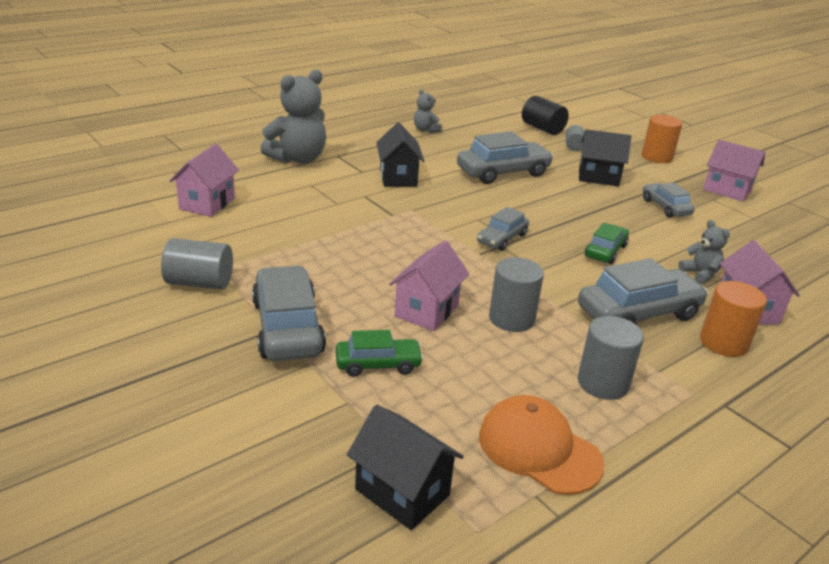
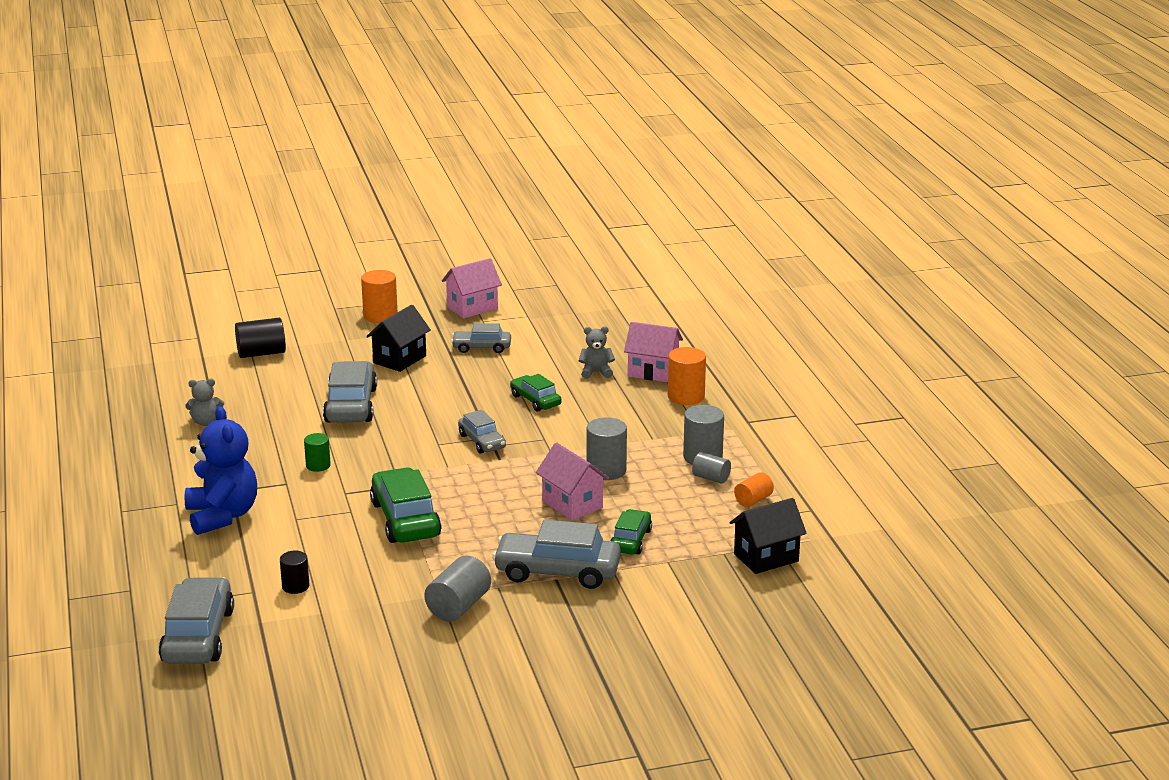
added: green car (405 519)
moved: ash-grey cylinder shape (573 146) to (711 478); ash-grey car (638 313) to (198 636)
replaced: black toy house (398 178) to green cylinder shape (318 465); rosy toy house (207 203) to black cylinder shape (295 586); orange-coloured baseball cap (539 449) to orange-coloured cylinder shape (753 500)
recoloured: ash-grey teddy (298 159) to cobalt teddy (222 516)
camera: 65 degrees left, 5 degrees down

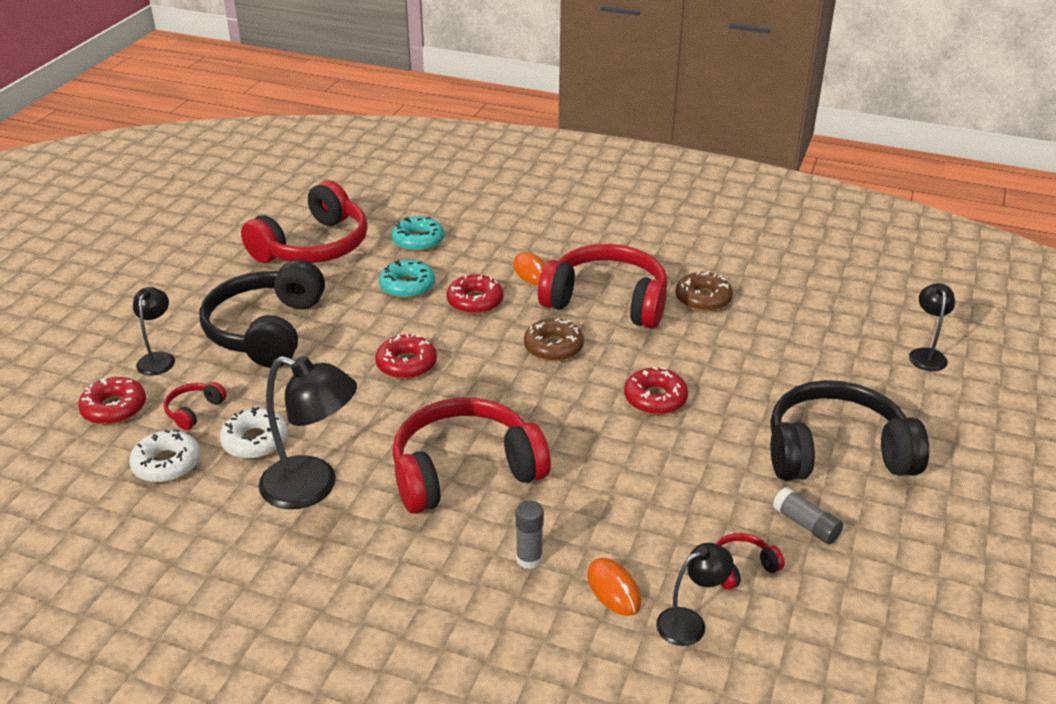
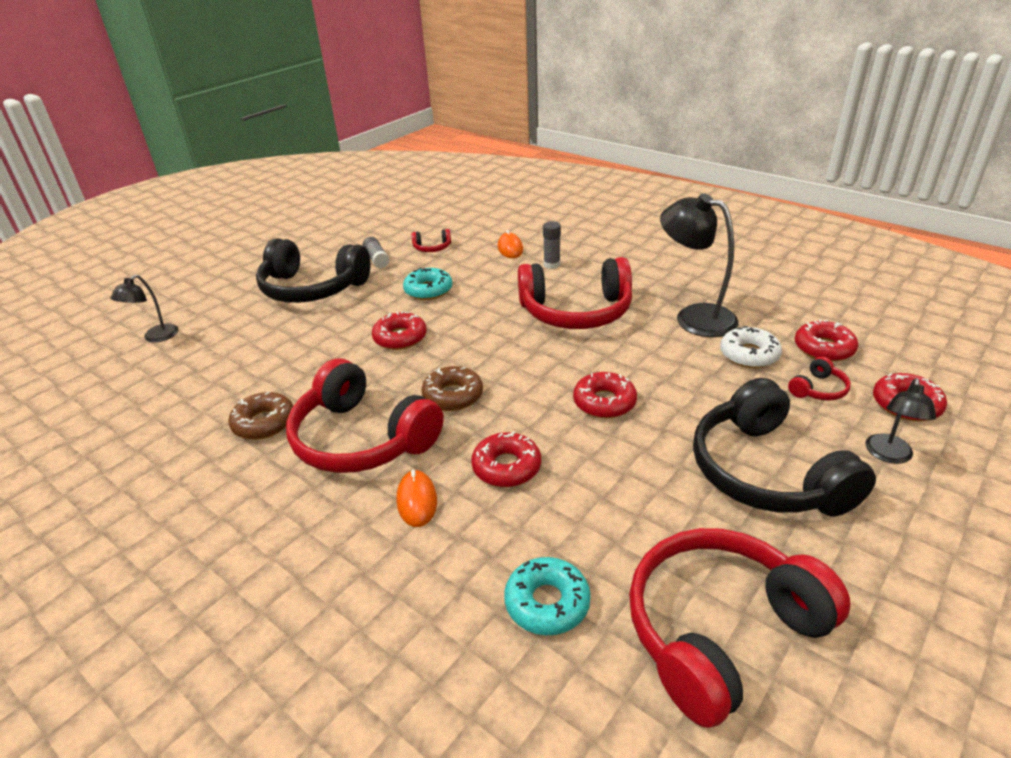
removed: black desk lamp (690 622)
moved: turquoise doughnut (407 286) to (428 290)
recoloured: snow-white doughnut (167 464) to crimson doughnut (823 348)
turned: black headphones (266 330) = (766 472) 135 degrees clockwise
camera: 160 degrees left, 0 degrees up

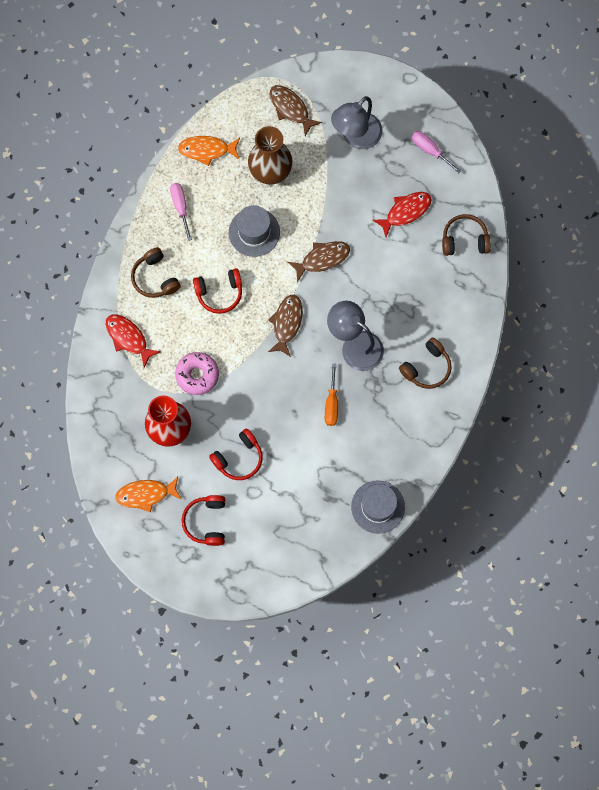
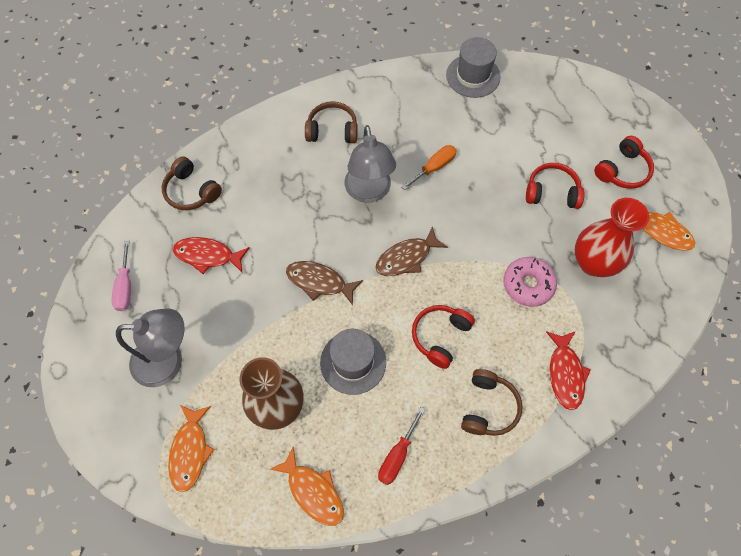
recoloured: brown fish figure (291 109) to orange-coloured fish figure (190 451); rosy flat screwdriver (180 207) to crimson flat screwdriver (397 456)
turned: crimson headphones (219 293) = (440 336) 90 degrees counterclockwise
camera: 135 degrees left, 10 degrees down

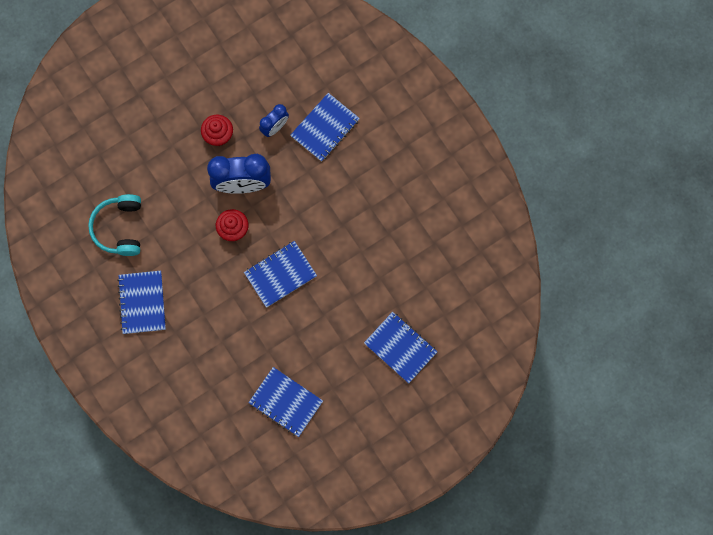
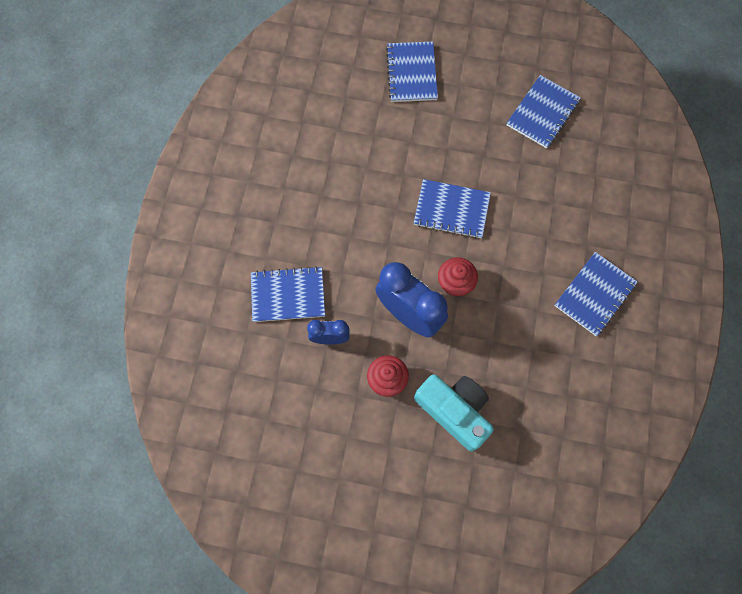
removed: turquoise headphones (119 228)
added: turquoise photo camera (454 411)
turned: cobalt notepad (285 402) = (542 113) 45 degrees clockwise
camera: 135 degrees left, 5 degrees down

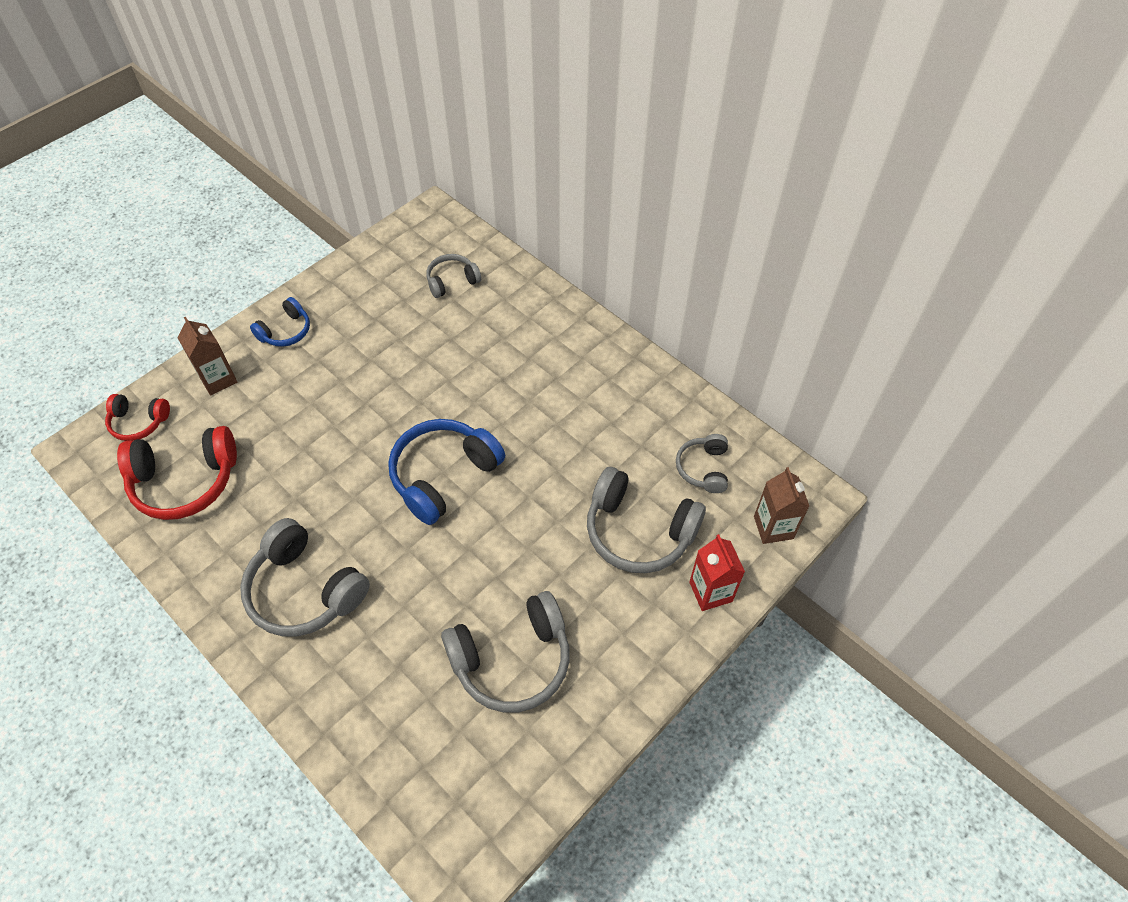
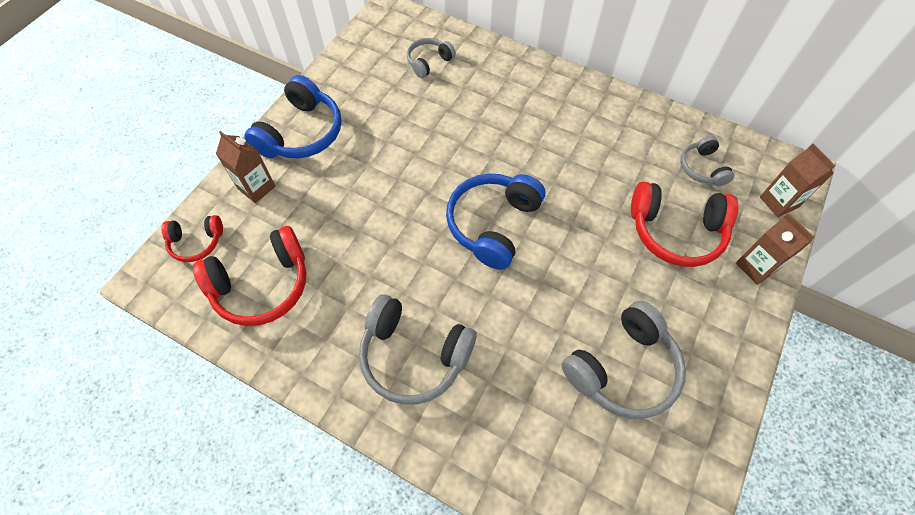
recoloured: ash-grey headphones (639 531) to crimson headphones (675 231); crimson juice carton (710 591) to brown juice carton (756 267)
resized: cobalt headphones (286 331) = (301 133) x1.79
camera: 15 degrees left, 5 degrees up

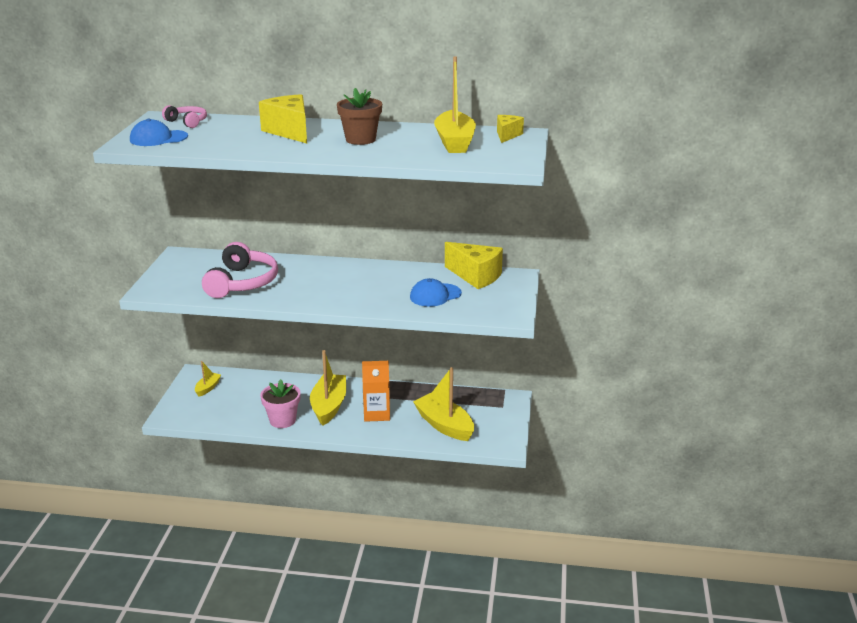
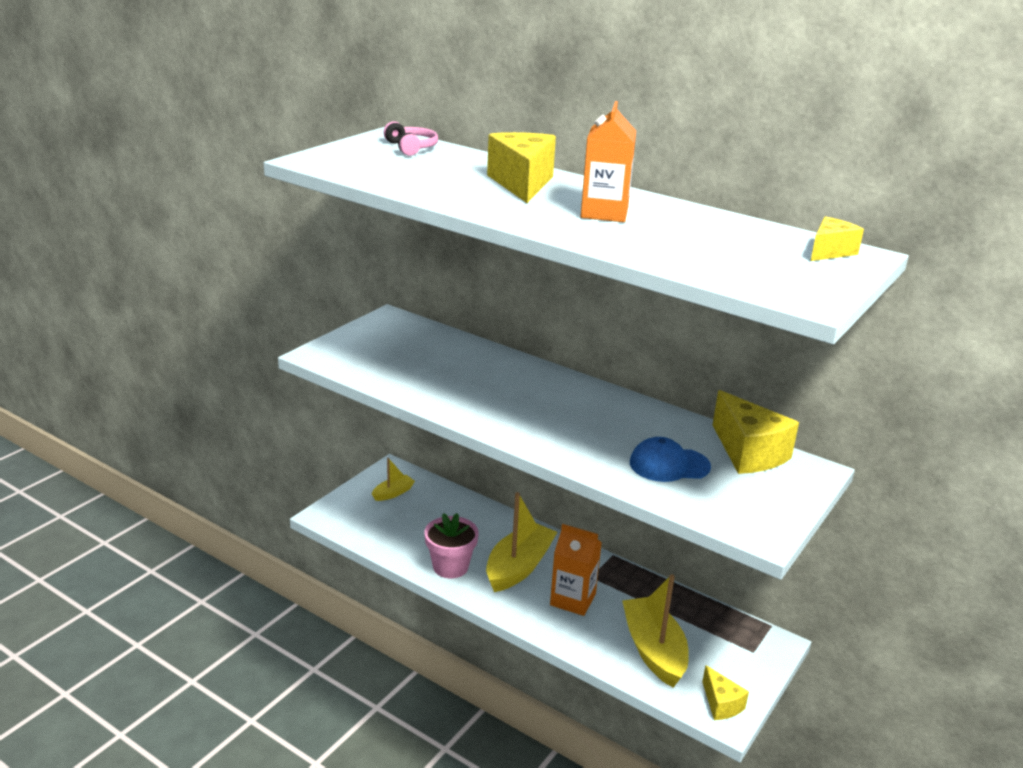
removed: bright yellow sailboat (454 142); cobalt baseball cap (158 138); rosy headphones (242 282)
added: bright yellow cheese wedge (721 704)
replaced: brown potted plant (360 139) to orange-coloured juice carton (604 213)
camera: 25 degrees right, 0 degrees up

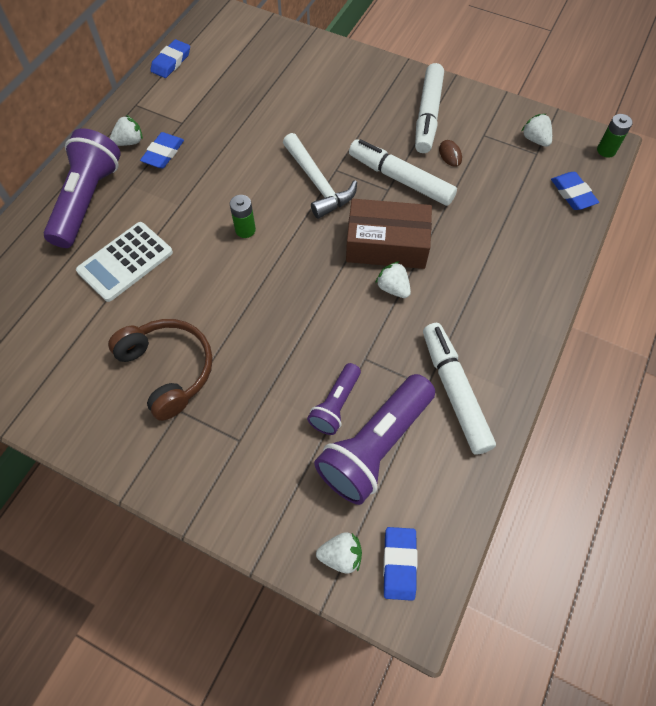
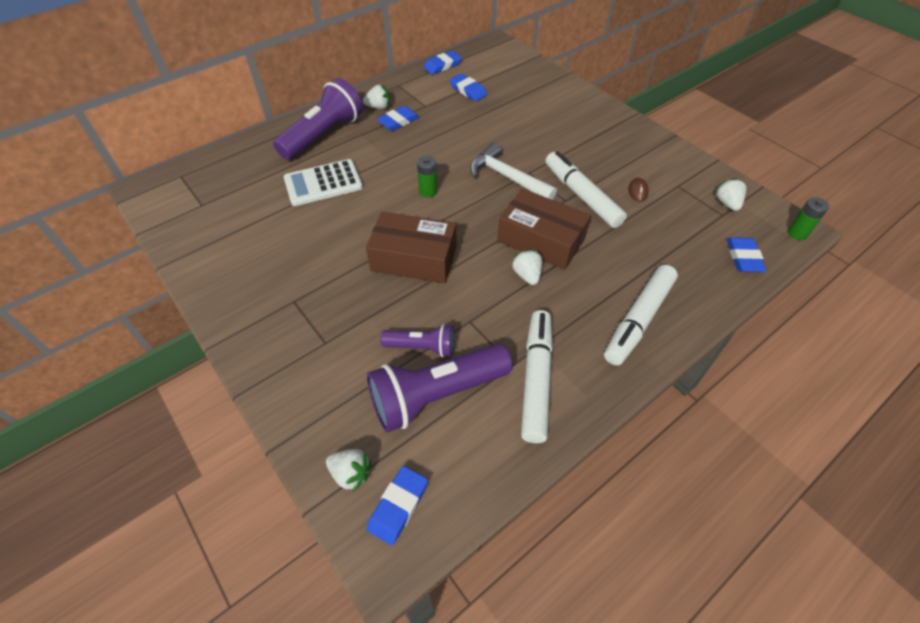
removed: brown headphones (168 370)
added: cobalt pencil eraser (468 90); brown package (414 259)
moved: snow-white felt pen (427 115) to (638 320)
turned: snow-white claw hammer (317 183) = (507 177) 135 degrees clockwise; royal purple torch (335 404) = (422 347) 135 degrees counterclockwise
camera: 25 degrees right, 10 degrees down

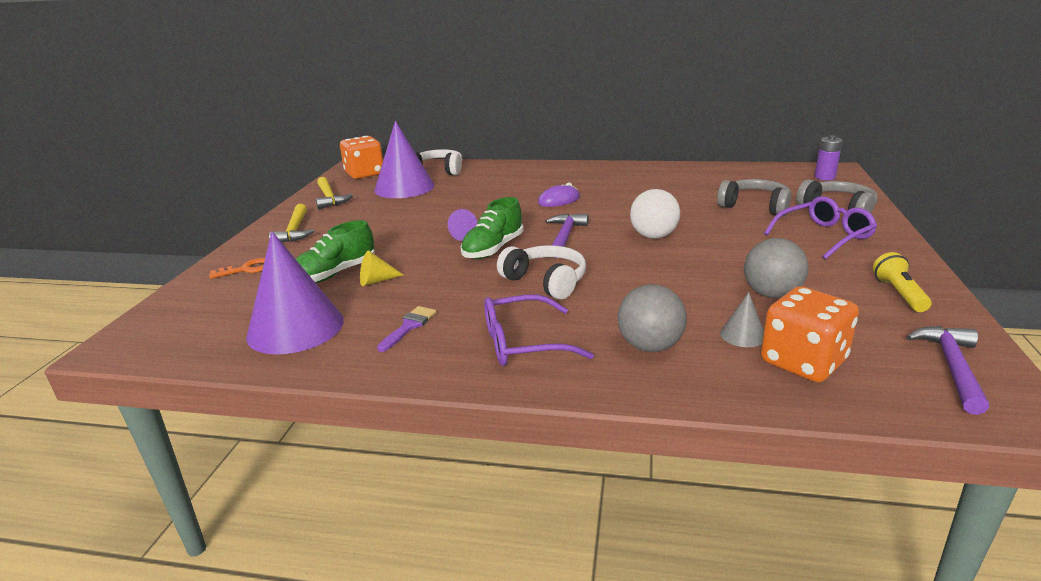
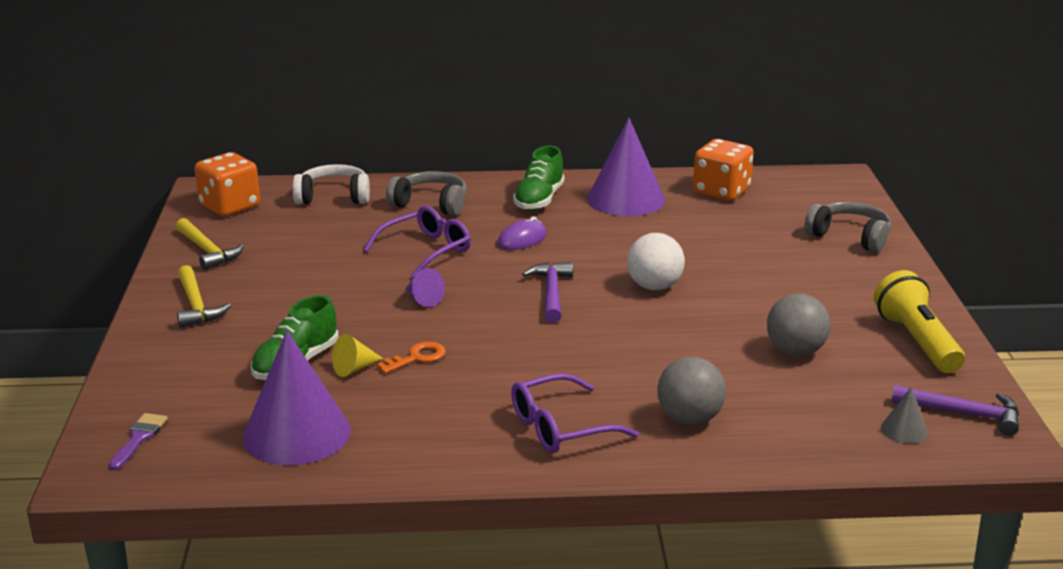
removed: royal purple power cell (824 177); snow-white headphones (546 281)
moved: royal purple cone (404 187) to (626 199); ash-grey headphones (755 206) to (430 204); royal purple eyeglasses (824 236) to (426 250); green shoe (493 249) to (539 200); orange-coloured latchkey (247 269) to (417 358); orange-coloured game die (803 362) to (721 191); ash-grey cone (742 335) to (904 430); royal purple brush (409 326) to (139 438)
turned: royal purple claw hammer (952 367) = (963 414) 105 degrees clockwise
resized: bright yellow torch (899 294) = (917 341) x1.65
camera: 15 degrees left, 0 degrees up

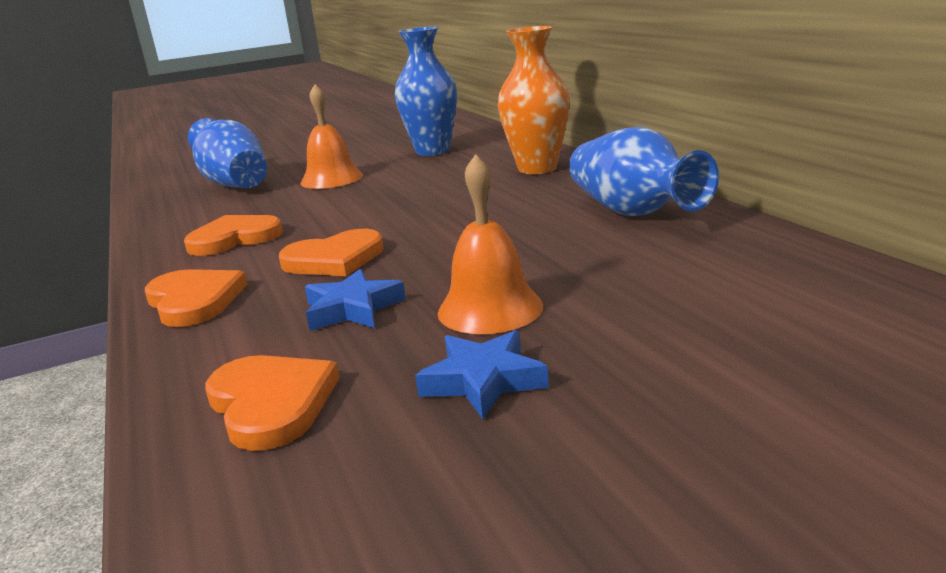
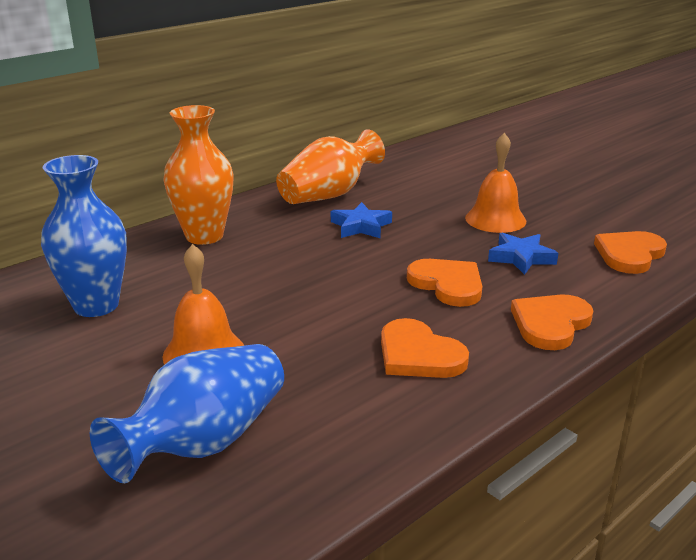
moved: cobalt five-pointed star (483 380) to (361 226)
recoloured: cobalt vase (633 212) to orange-coloured vase (329 195)
camera: 110 degrees left, 5 degrees up

